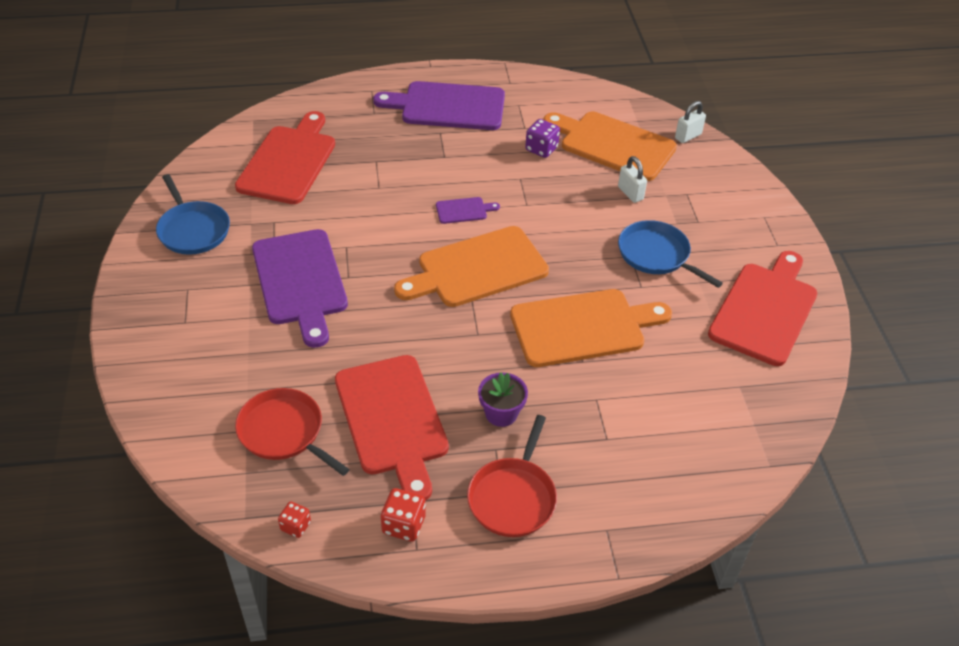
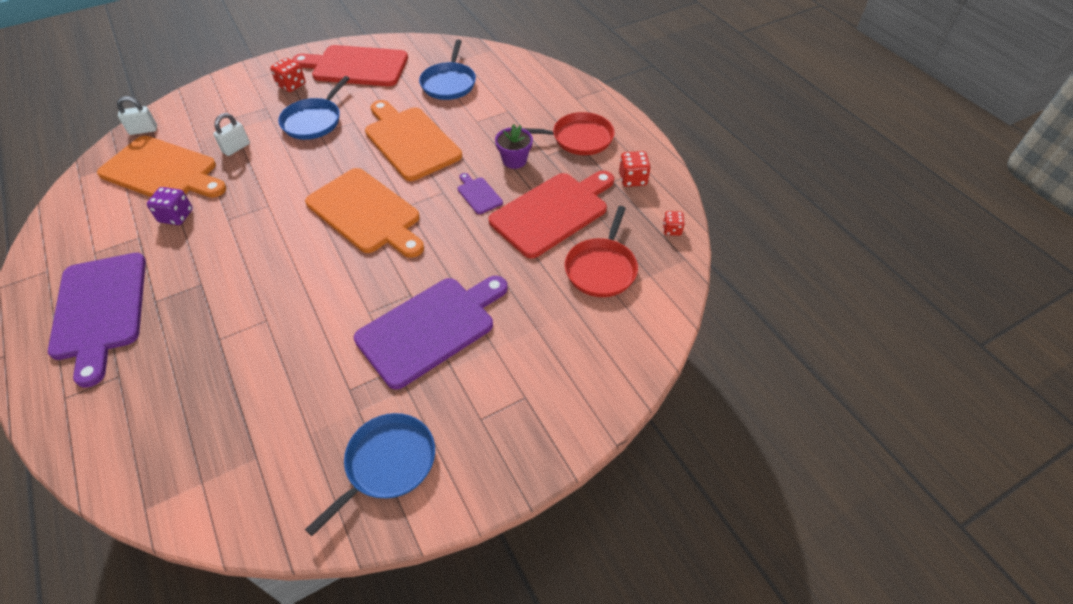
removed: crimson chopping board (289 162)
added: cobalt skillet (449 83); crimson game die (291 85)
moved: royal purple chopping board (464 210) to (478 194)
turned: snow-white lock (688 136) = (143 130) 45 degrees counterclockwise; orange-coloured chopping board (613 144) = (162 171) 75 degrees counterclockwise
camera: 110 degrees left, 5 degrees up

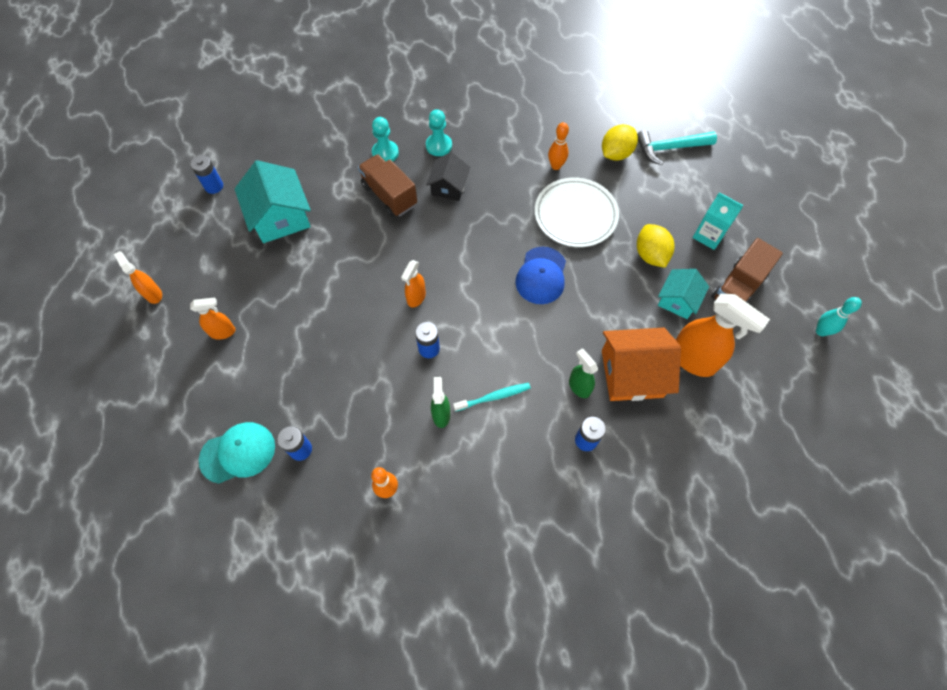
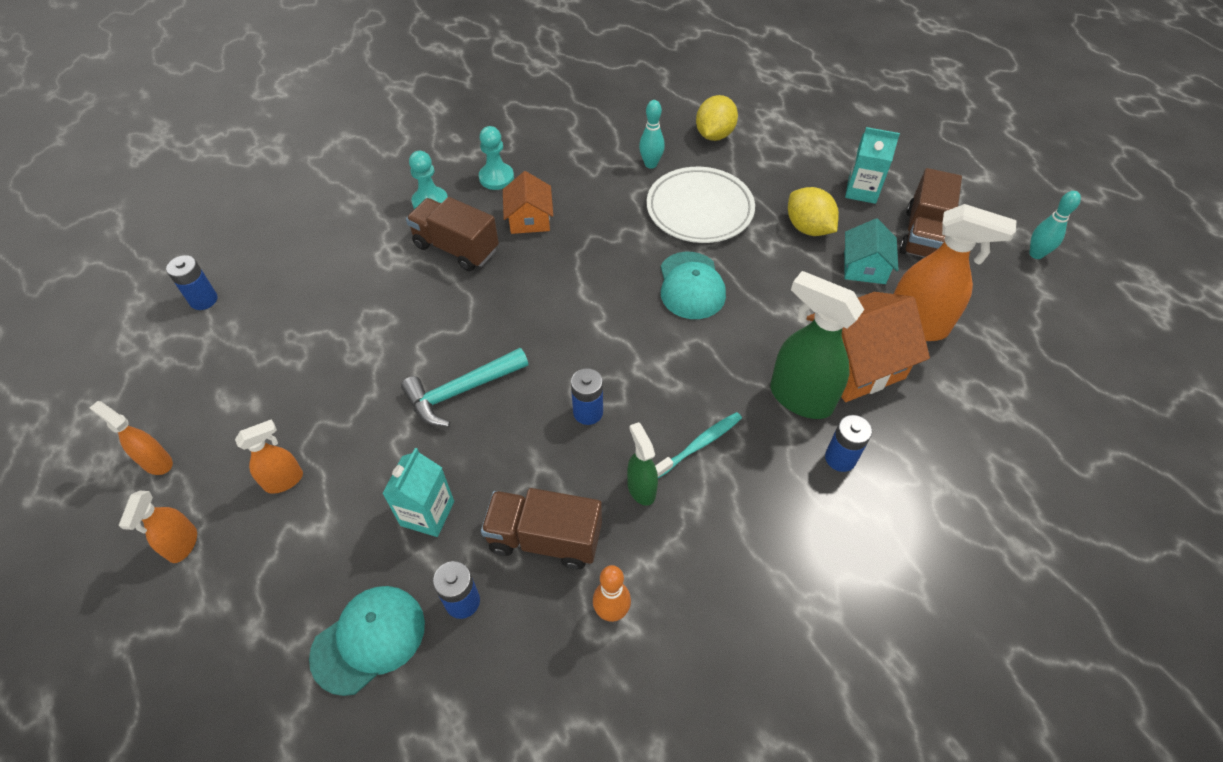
removed: turquoise toy house (280 217)
added: turquoise juice carton (427 513); brown truck (544 539)
moved: turquoise claw hammer (669 148) to (461 391); orange-coloured spray bottle (416 298) to (182 544)
recoloured: orange-coloured bowling pin (556 166) to turquoise bowling pin (650 164); black toy house (449 187) to orange-coloured toy house (529 219); cobalt baseball cap (541 275) to turquoise baseball cap (691 286)
resized: green spray bottle (579 386) = (800 398) x1.84
camera: 20 degrees left, 10 degrees down

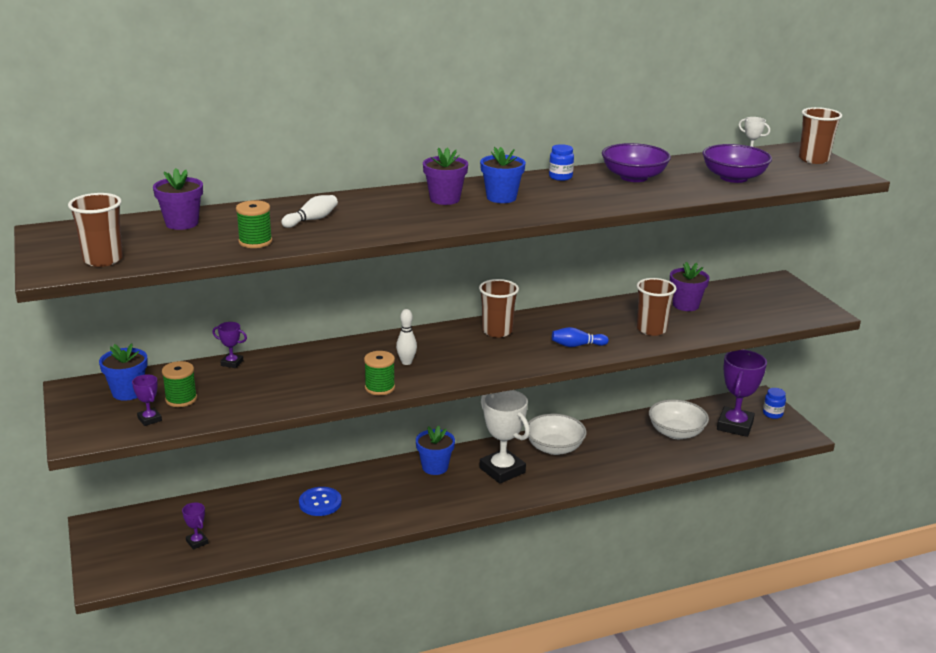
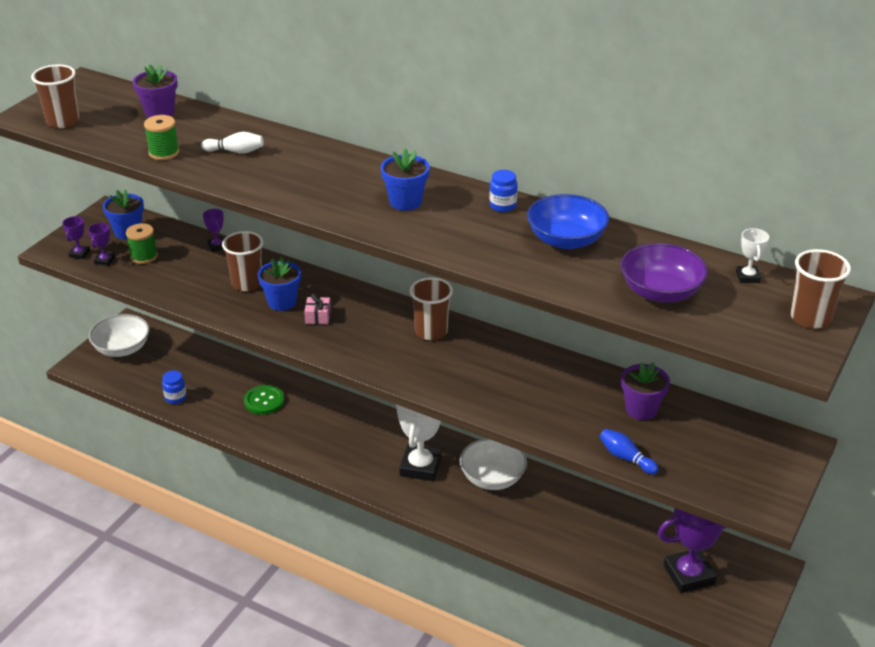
removed: royal purple potted plant (445 199); green reel of thread (380 388)
moved: brown tumbler (651 329) to (247 283); cobalt bowling pin (577 345) to (626 458); cobalt preserve jar (772 414) to (175 398); snow-white serving bowl (676 432) to (122 348); cobalt potted plant (435 467) to (282 302); royal purple award cup (197 542) to (79 254)
replaced: snow-white bowling pin (406 362) to rosy present (318 317)
recoloured: royal purple serving bowl (634 177) to cobalt serving bowl (566 240); cobalt button (320 503) to green button (264 401)
camera: 50 degrees right, 10 degrees up

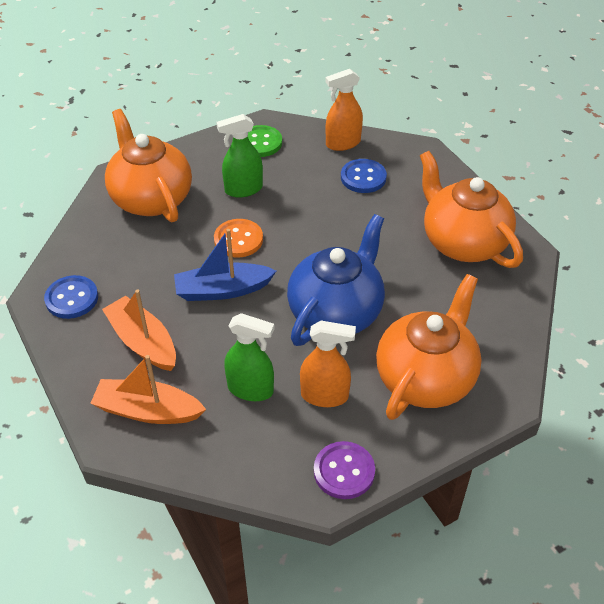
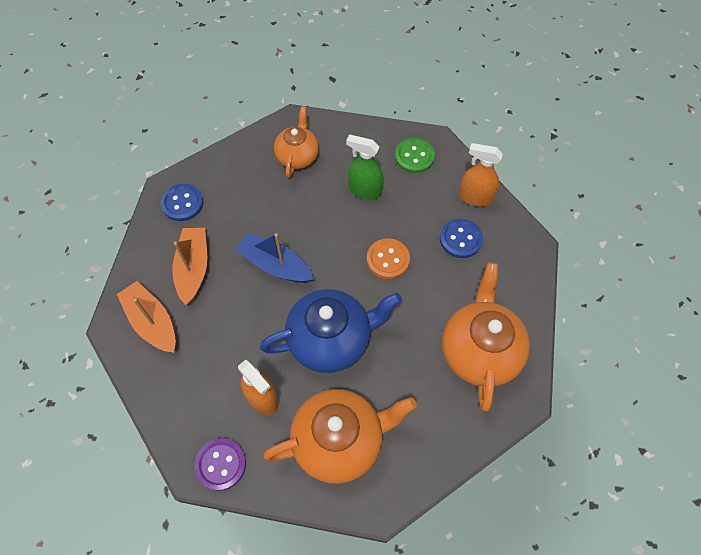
removed: green spray bottle (250 389)
moved: orange-coloured button (238 240) to (388 259)
resized: orange-coloured teapot (151 198) = (297 156) x0.62
camera: 40 degrees right, 15 degrees up

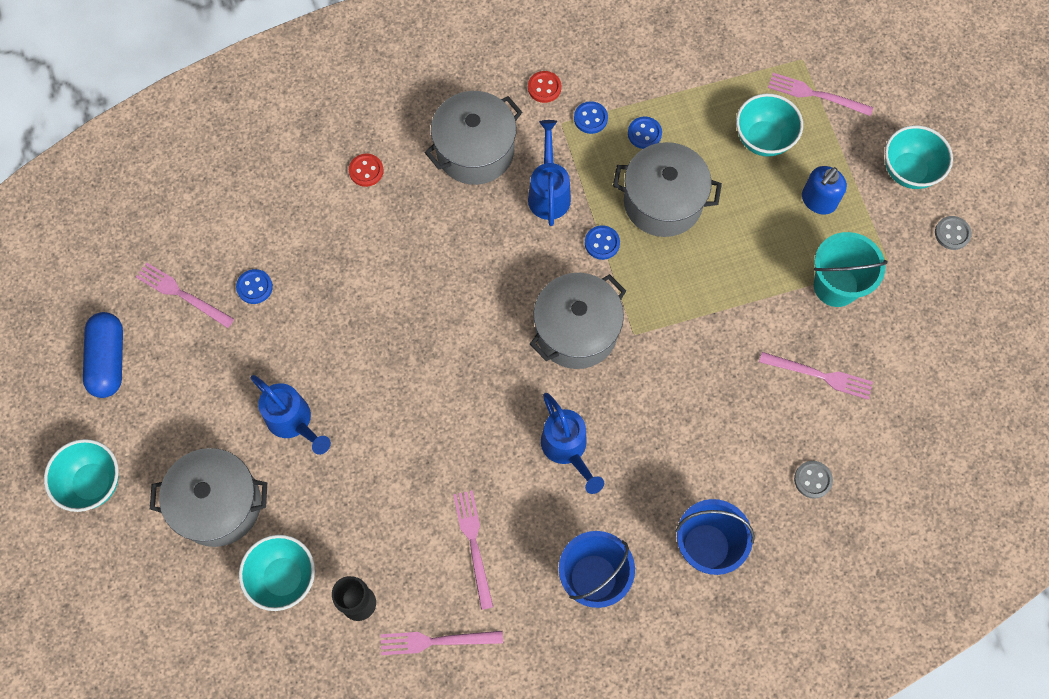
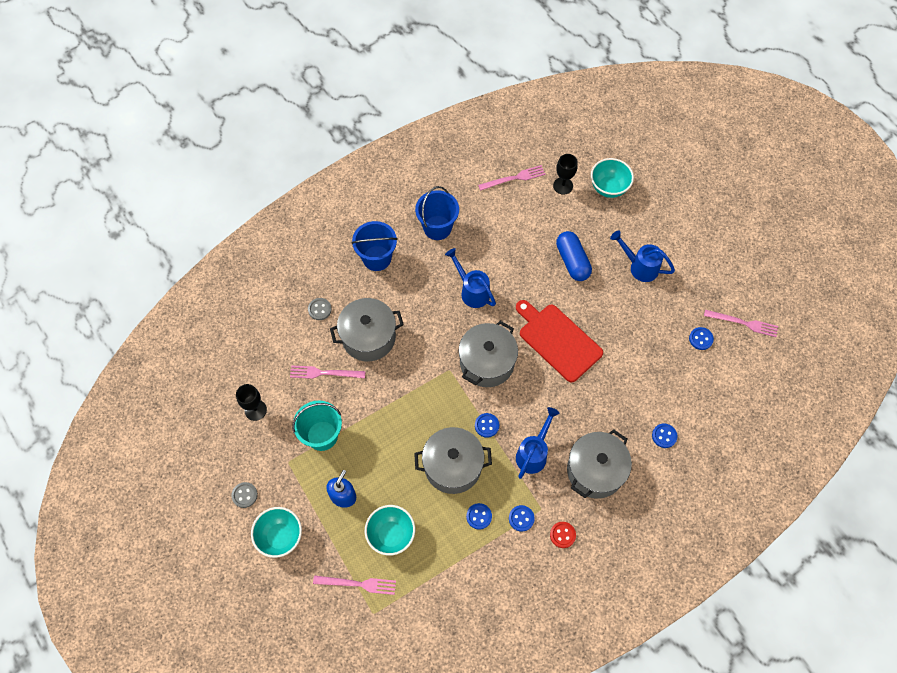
removed: turquoise serving bowl (93 483); rosy dinner fork (473 544)
added: crimson chopping board (558 340); black goblet (255 410)
moved: cobalt pill shape (109 360) to (572 261); ash-grey pot (218 504) to (368 337)
recoloured: crimson button (366 171) to cobalt button (664 436)
turned: cobalt sprinkling can (549 192) = (533 453) 135 degrees counterclockwise
camera: 165 degrees right, 5 degrees down

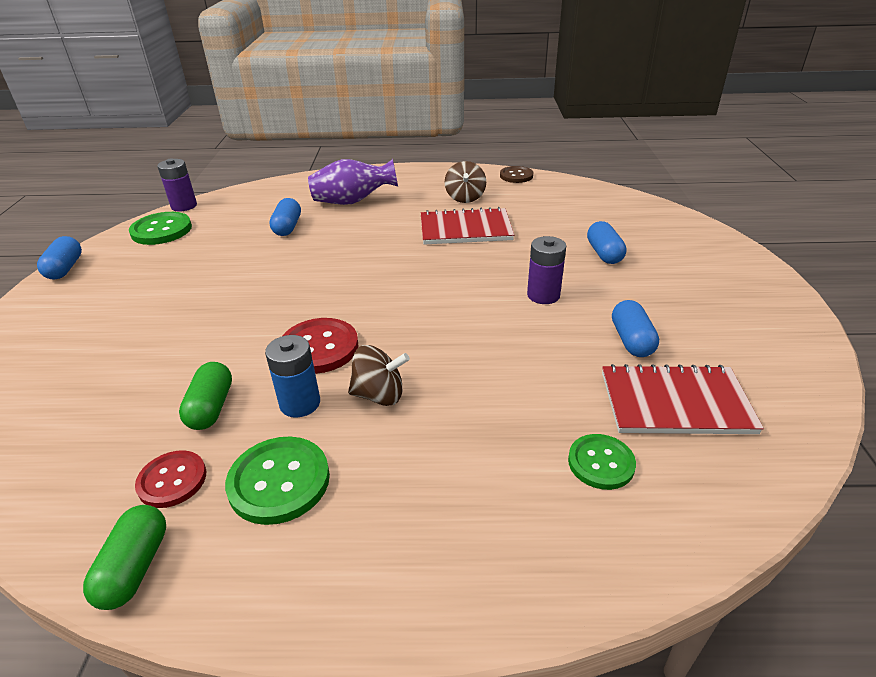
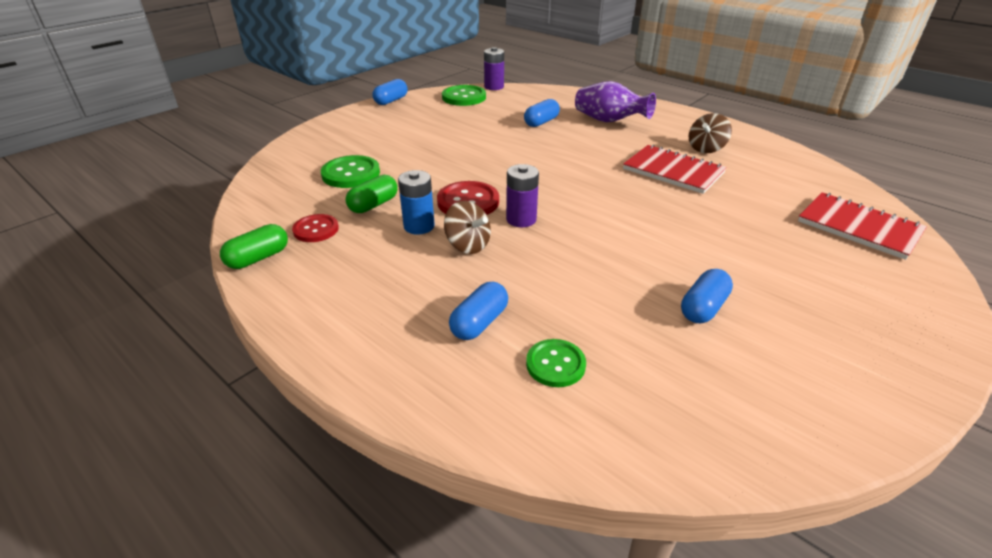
removed: brown button (516 176)
moved: cobalt pill shape (604 253) to (479 323); royal purple power cell (543 295) to (521 219); crimson notepad (675 402) to (858 227); green button (279 481) to (351 174)
camera: 40 degrees right, 0 degrees up

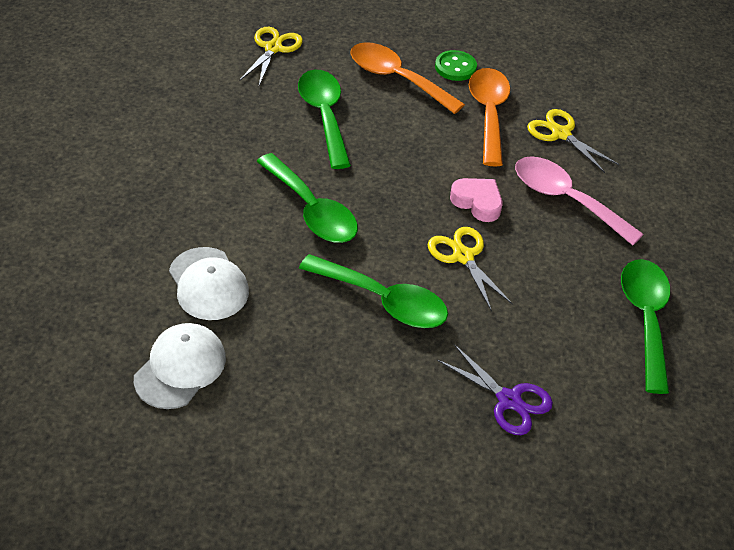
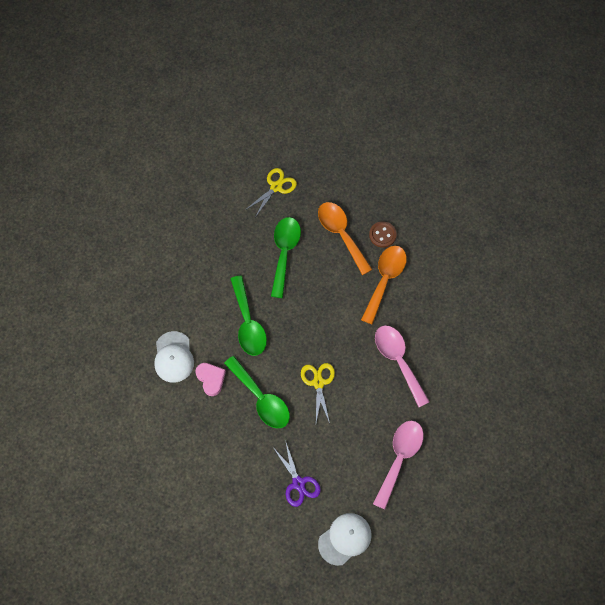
removed: bright yellow shears (560 134)
moved: rosy love heart (477 202) to (211 379); snow-white baseball cap (180 368) to (345 539)
recoloured: green button (455 67) to brown button (382 235); green tablespoon (645 319) to rosy tablespoon (399 458)
camera: 25 degrees right, 20 degrees up

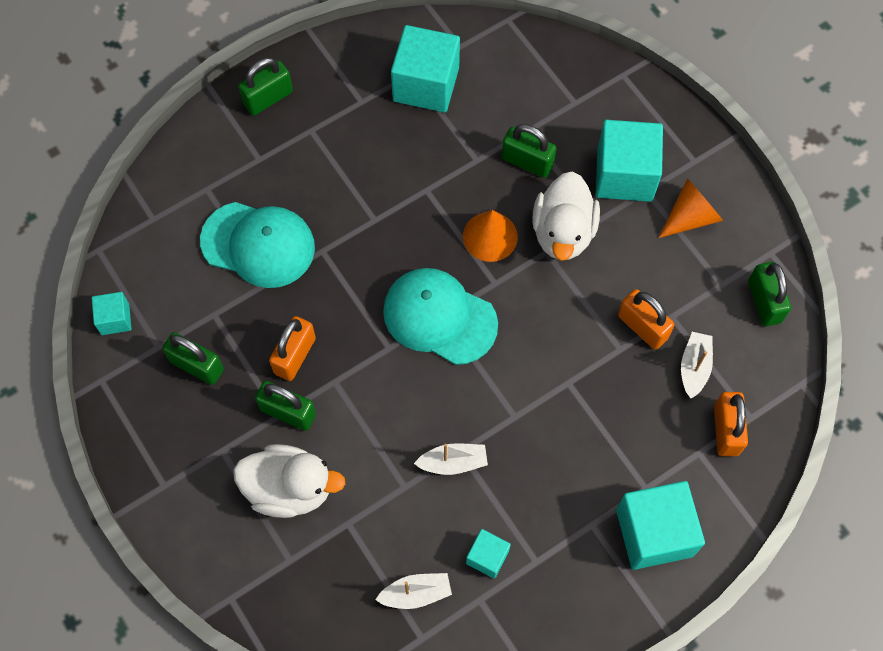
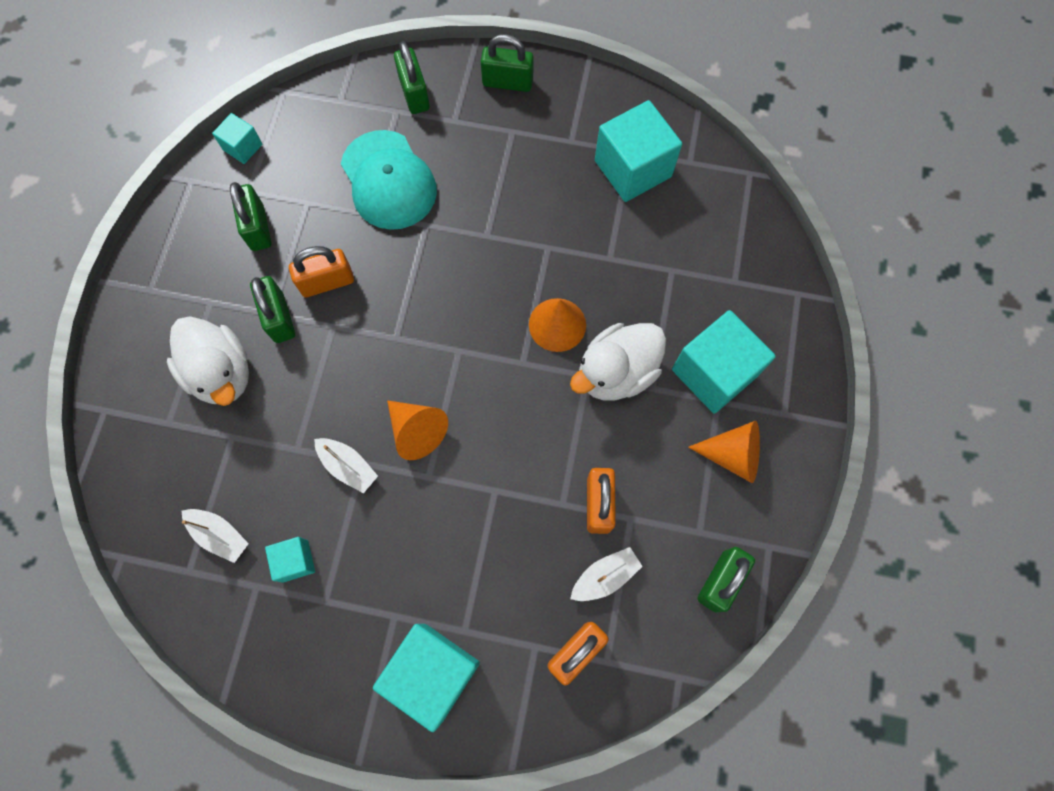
removed: turquoise baseball cap (439 317)
added: orange-coloured cone (417 431)
moved: green lock (527 161) to (414 94)
camera: 45 degrees right, 5 degrees up

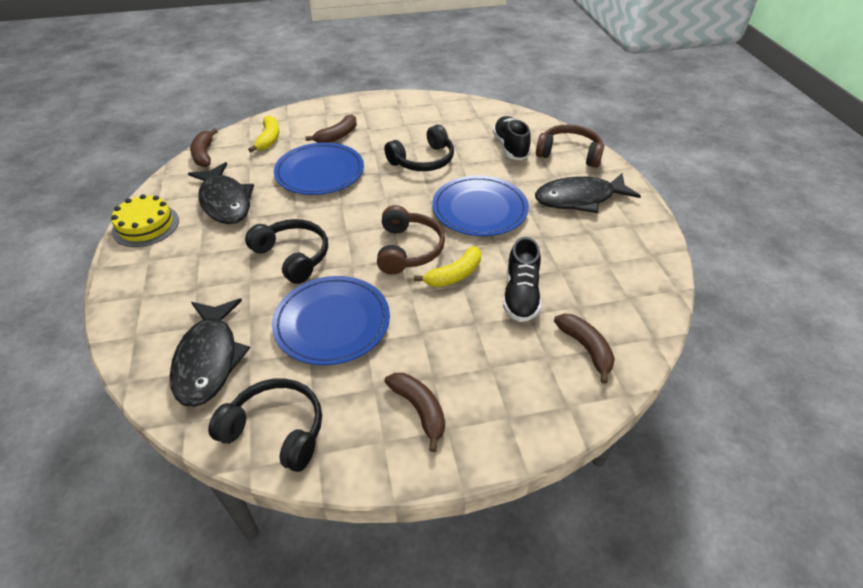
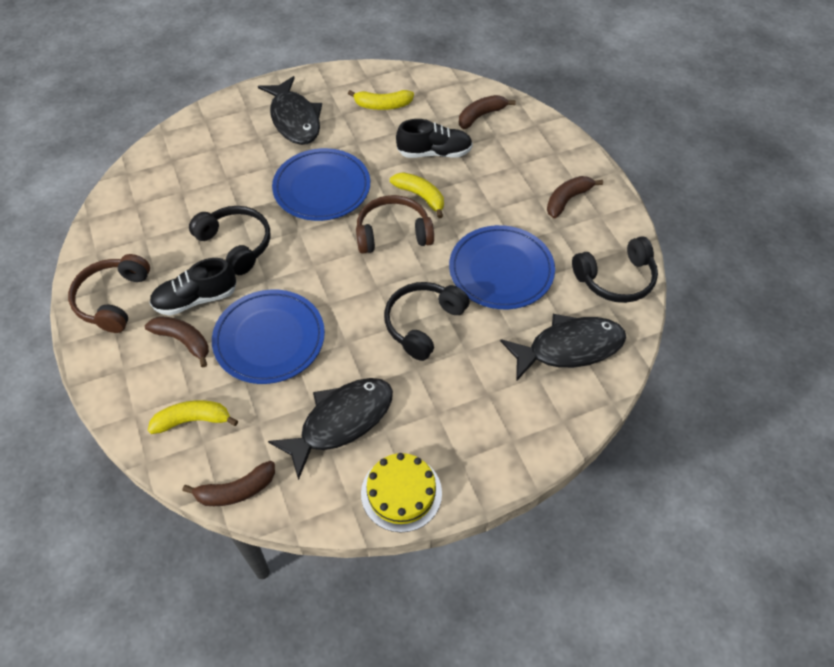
added: bright yellow toy banana (382 105)
moved: black shoe (510 147) to (196 299); brown headphones (569 154) to (113 299)
turned: black headphones (276 430) = (616 279) 120 degrees counterclockwise
camera: 100 degrees left, 10 degrees up

